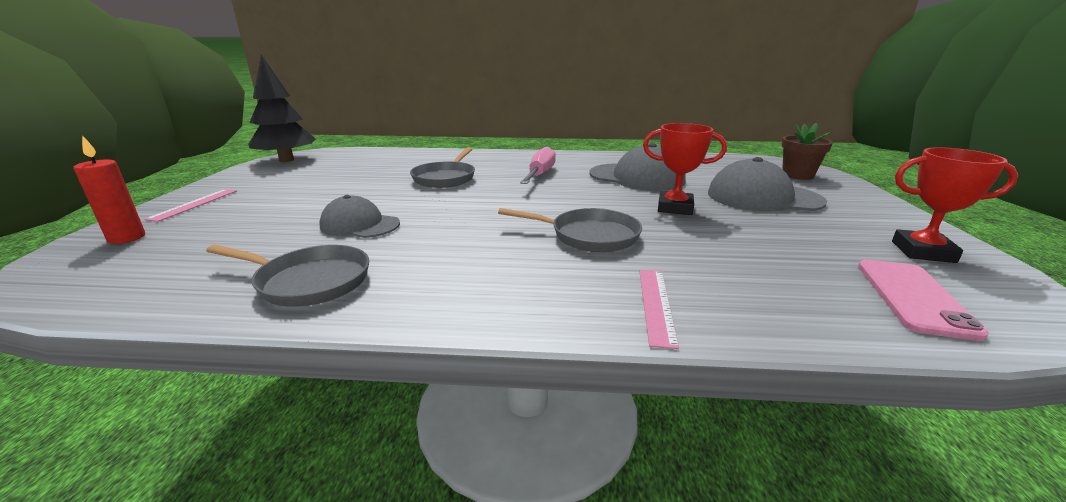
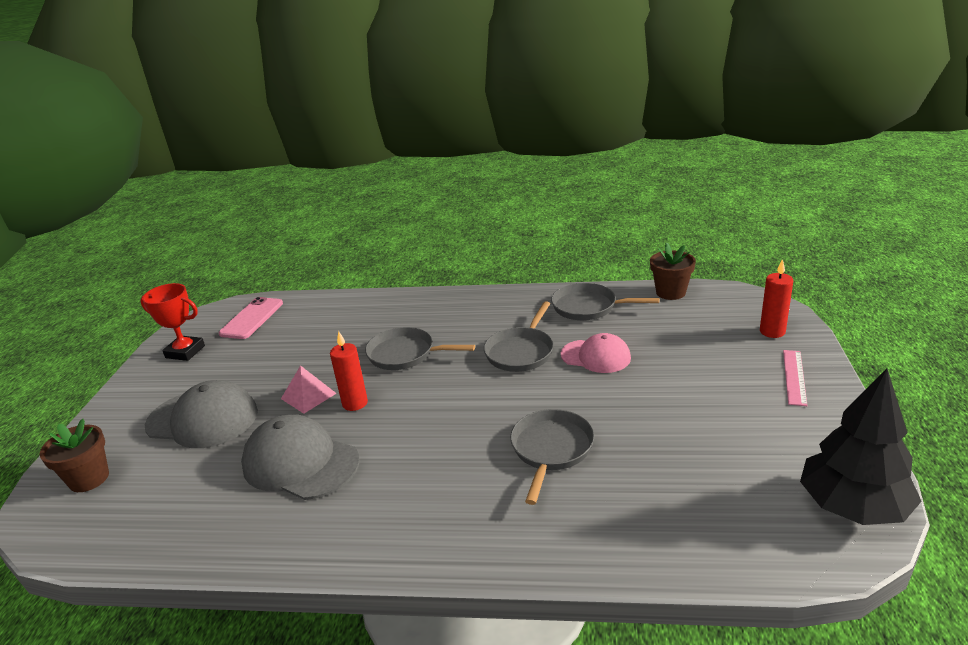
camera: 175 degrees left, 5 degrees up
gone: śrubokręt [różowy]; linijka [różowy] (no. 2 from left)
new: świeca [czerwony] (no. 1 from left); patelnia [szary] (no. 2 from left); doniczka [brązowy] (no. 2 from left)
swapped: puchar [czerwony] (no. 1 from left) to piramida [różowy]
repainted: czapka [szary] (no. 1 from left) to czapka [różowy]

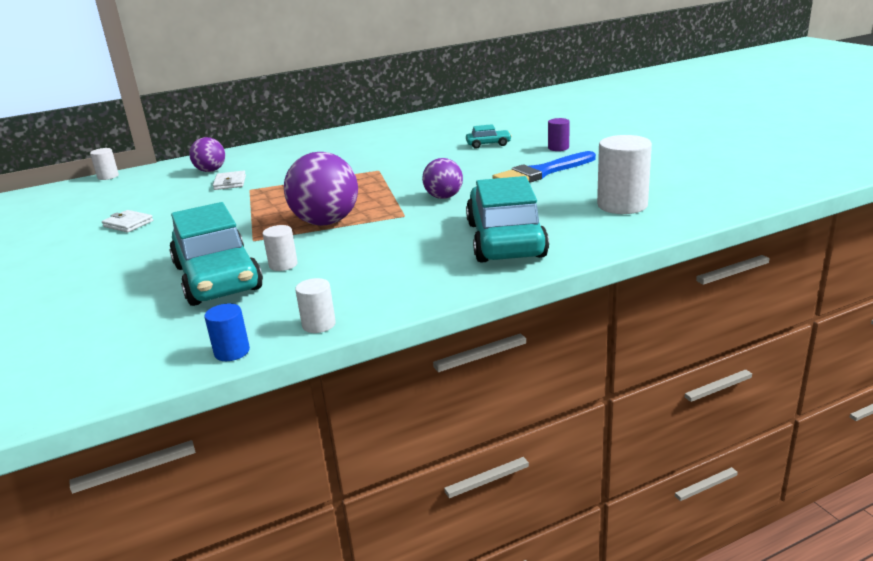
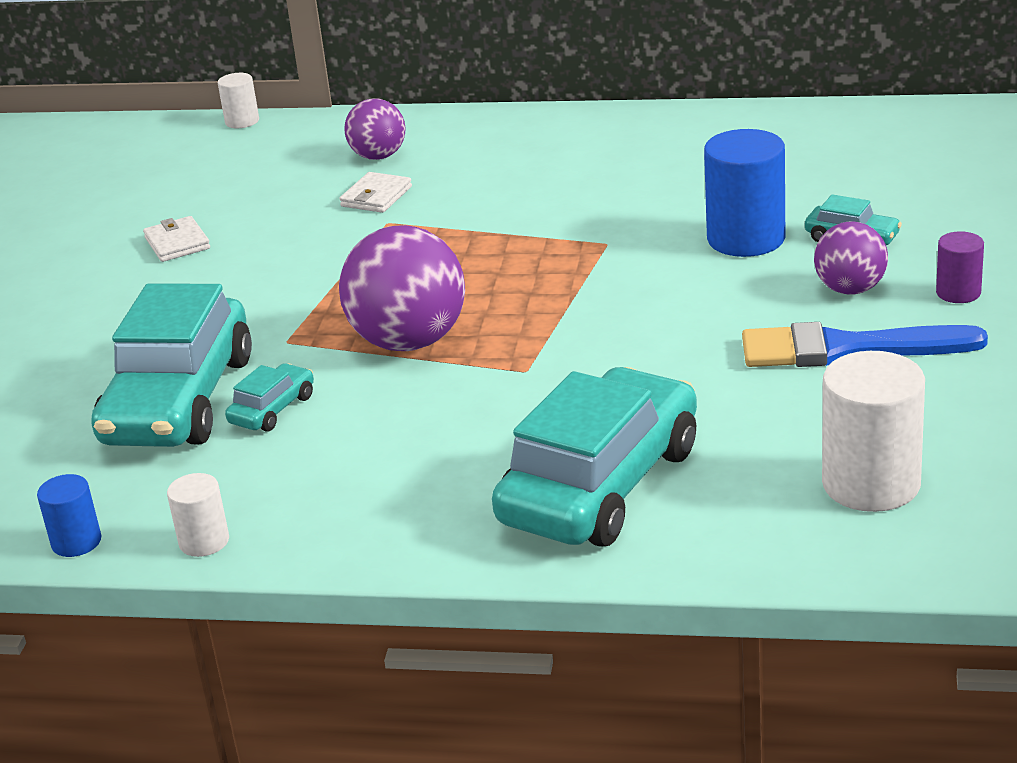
camera: 35 degrees right, 5 degrees up
new: walec [niebieski] (no. 2 from left)
shifted: piłka [fioletowy] (no. 3 from left)
swapped: walec [biały] (no. 2 from left) to samochód [turkusowy] (no. 2 from left)

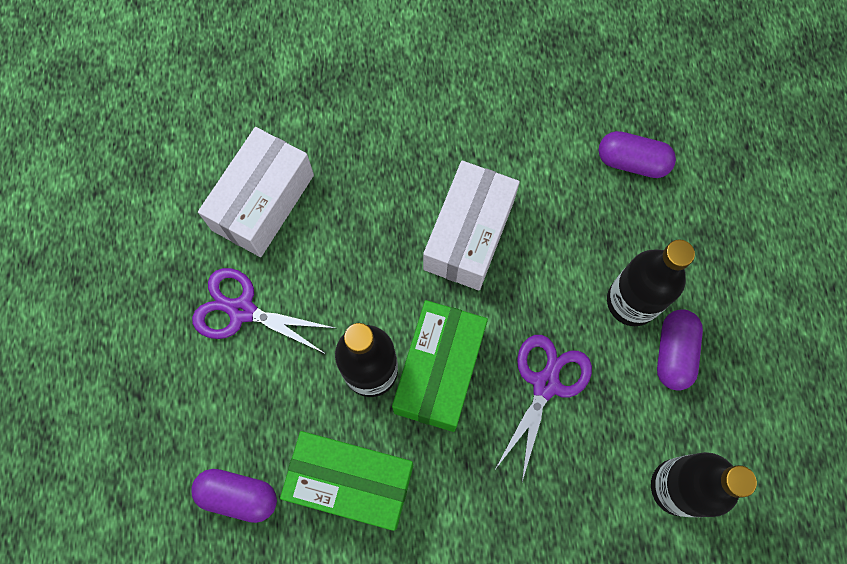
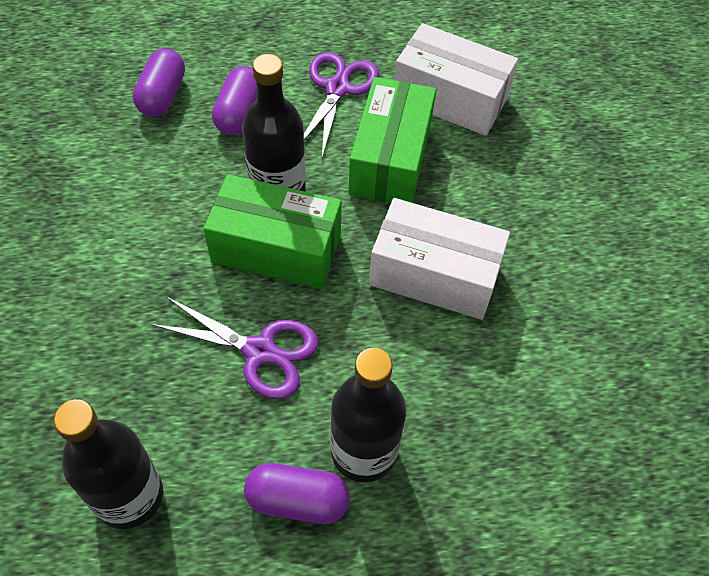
camera: 85 degrees right, 15 degrees down
shifted: pudełko [zielony] (no. 1 from left in the first image) to pudełko [zielony] (no. 2 from left); kapsułka [fioletowy] (no. 2 from left)

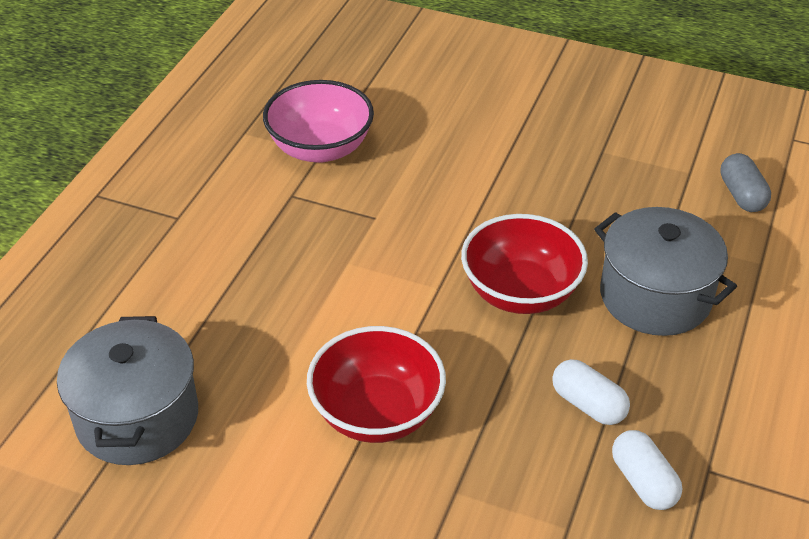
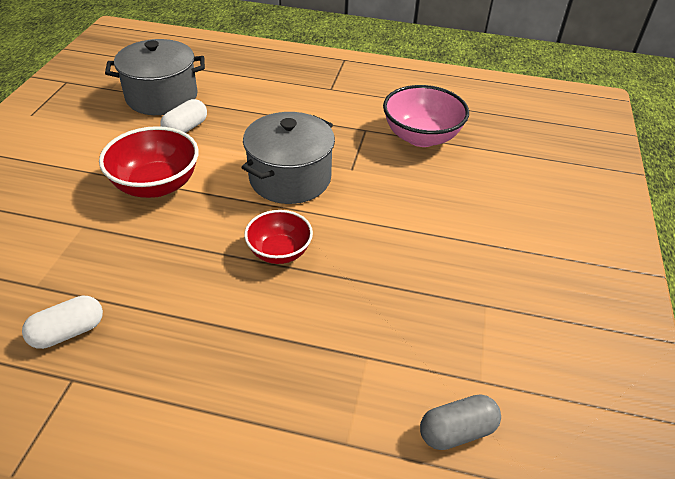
camera: 80 degrees right, 0 degrees up
shifted: kapsułka [biały] (no. 1 from left in the first image) to kapsułka [biały] (no. 2 from left); garnek [szary] (no. 2 from left)
scaled: miska [czerwony] (no. 2 from left) x0.64

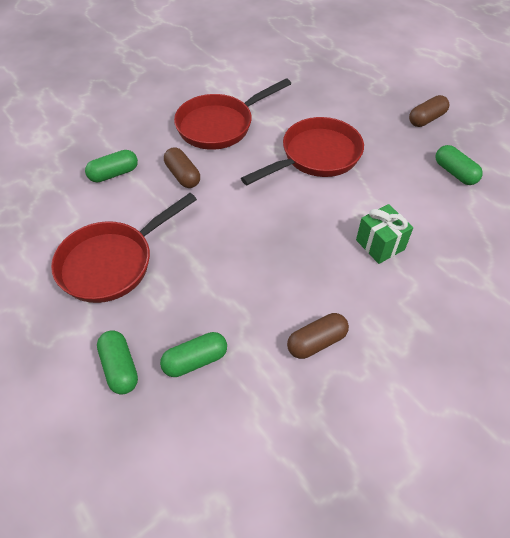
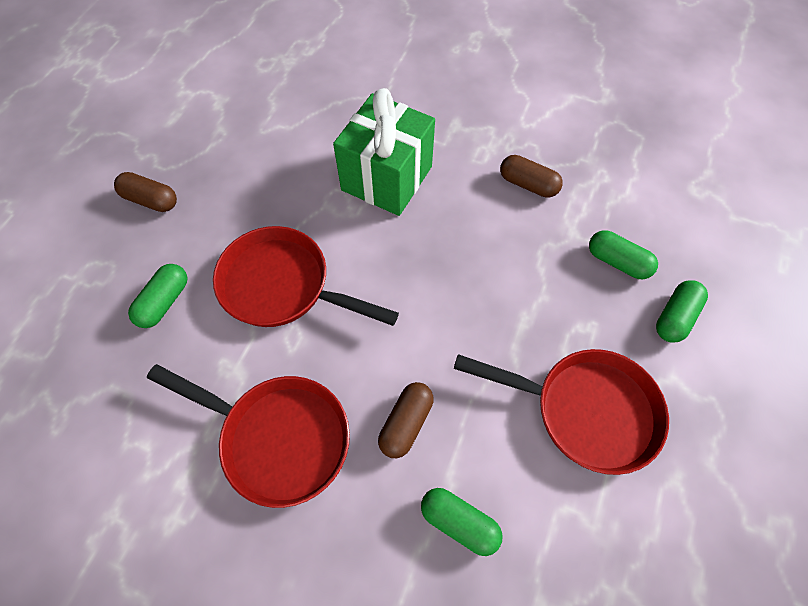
camera: 120 degrees left, 10 degrees up
shifted: kapsułka [zielony] (no. 4 from left in the first image) to kapsułka [zielony] (no. 1 from left)
scaled: prezent [zielony] x1.80

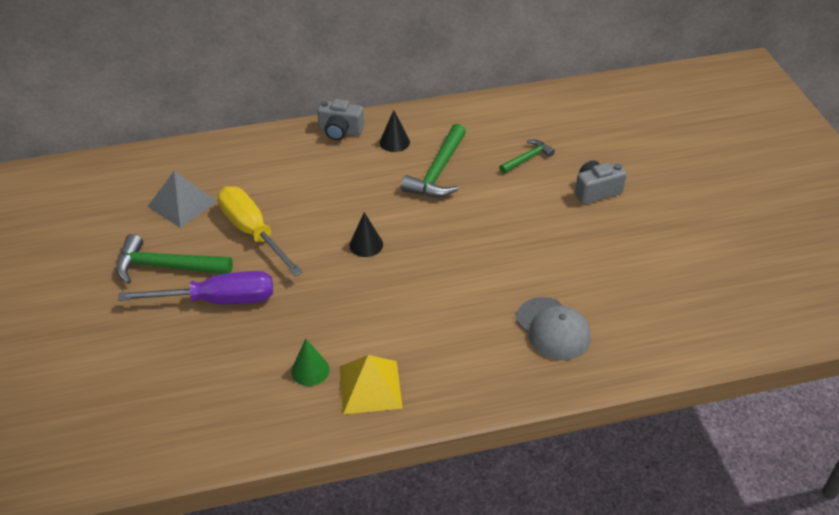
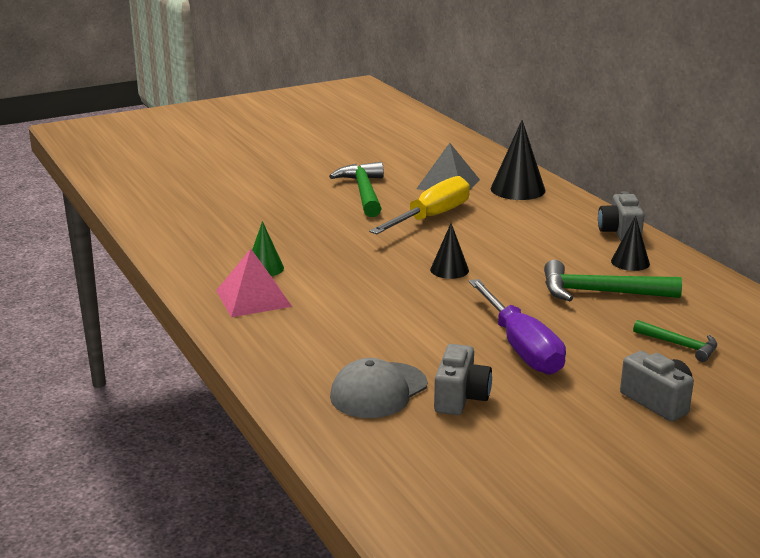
camera: 75 degrees right, 20 degrees down
new: aparat fotograficzny [szary] (no. 1 from left); stożek [czarny] (no. 2 from left)
shifted: śrubokręt [fioletowy]
repainted: piramida [żółty] to piramida [różowy]

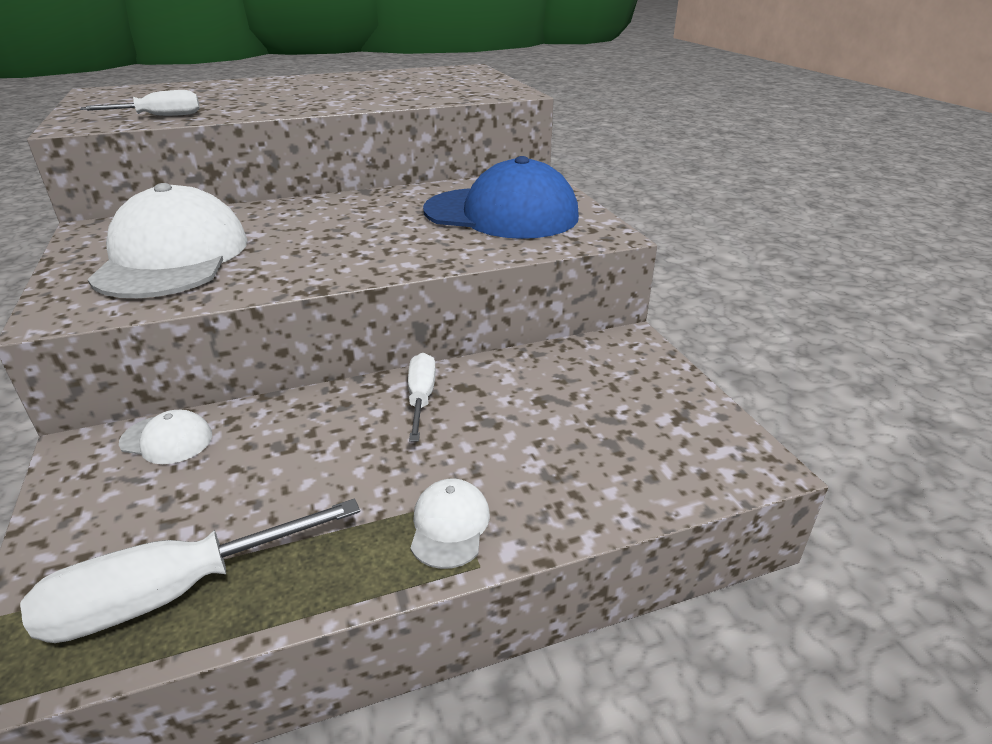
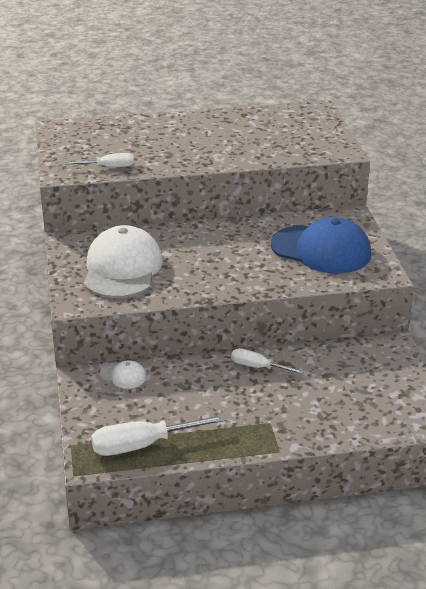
camera: 10 degrees right, 0 degrees up
gone: czapka [biały] (no. 3 from left)
rotated: śrubokręt [biały] (no. 3 from left) 75 degrees counterclockwise

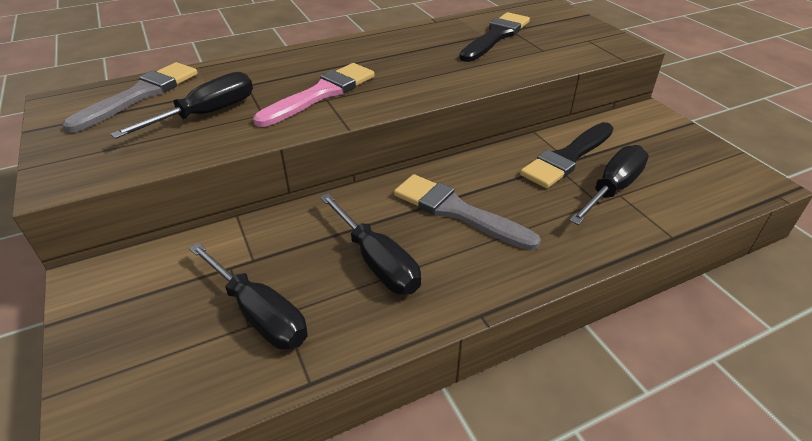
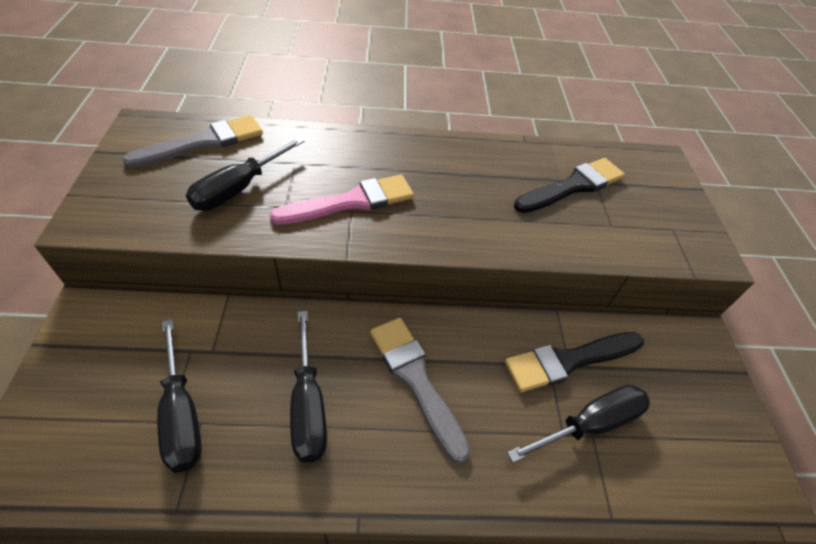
camera: 20 degrees right, 10 degrees up
rotated: śrubokręt [czarny] (no. 1 from left in the first image) 150 degrees clockwise

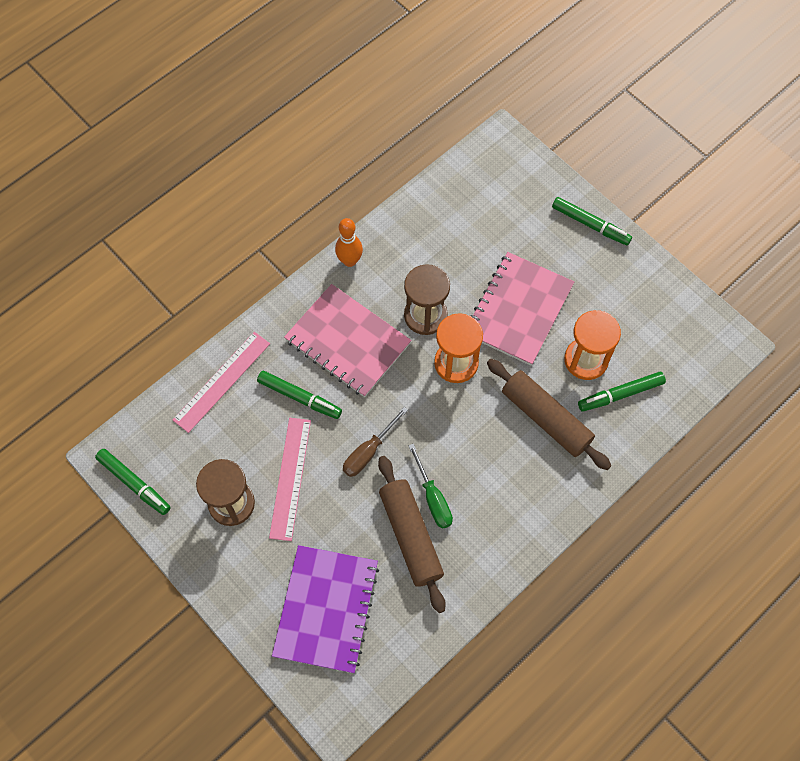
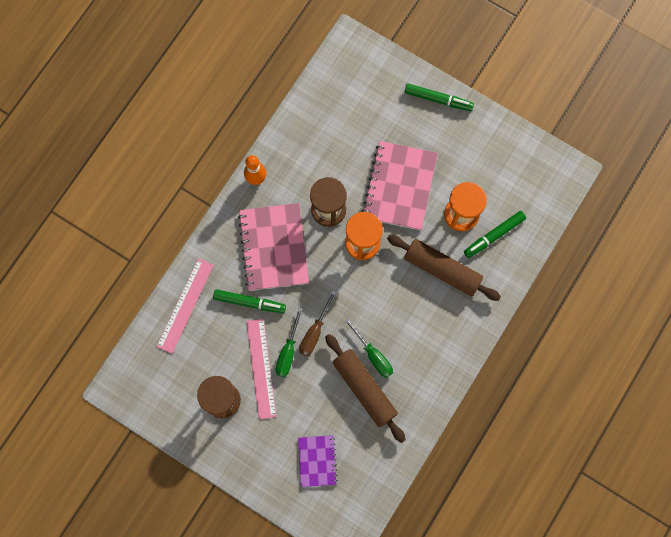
camera: 15 degrees left, 10 degrees up
gone: flamaster [zielony] (no. 1 from left)
new: śrubokręt [zielony] (no. 1 from left)
rotated: zeszyt [różowy] (no. 1 from left) 60 degrees clockwise
scaled: zeszyt [fioletowy] x0.56

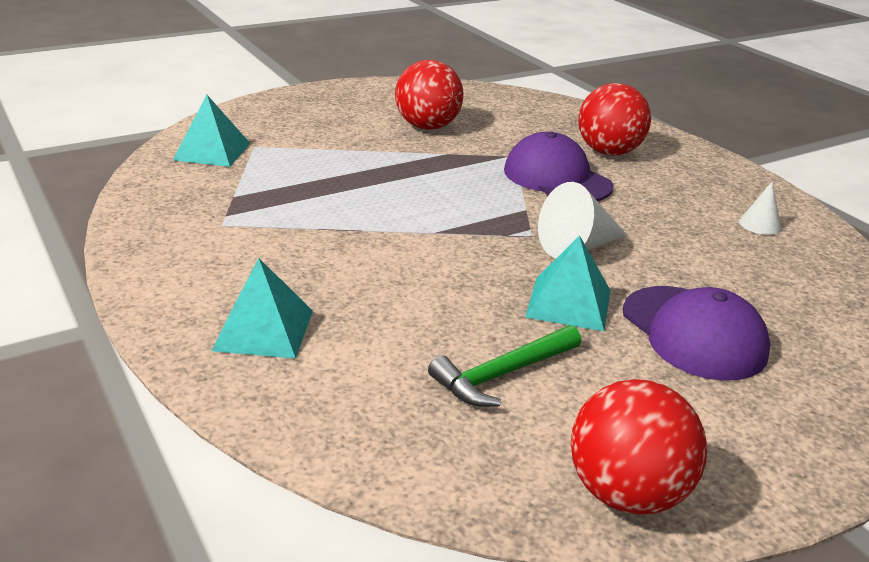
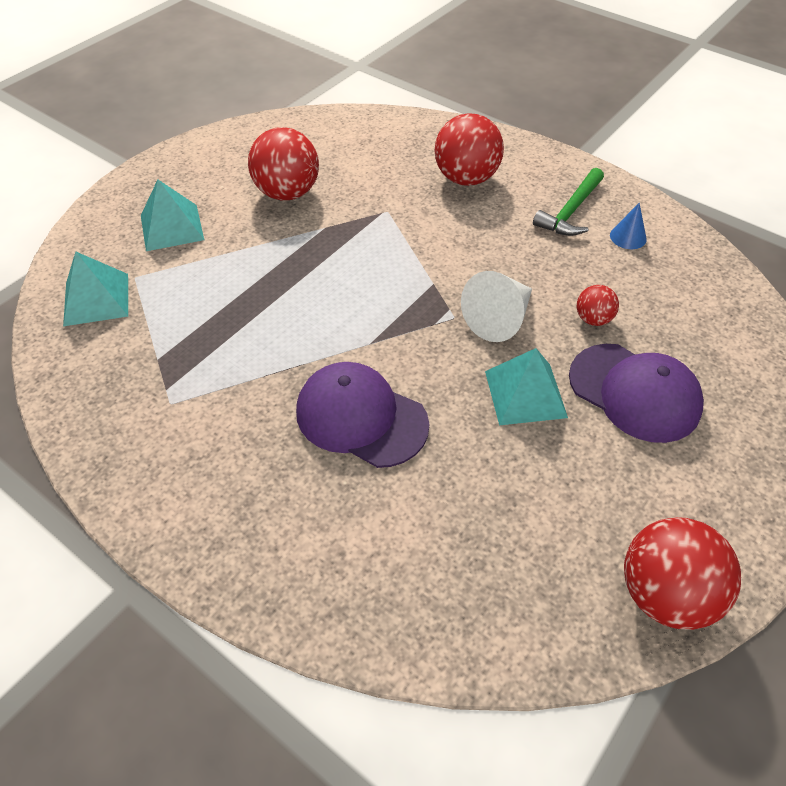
camera: 20 degrees left, 20 degrees up
new: piłka [czerwony] (no. 3 from left)
shifted: piramida [turkusowy] (no. 2 from left); młotek [zielony]; czapka [fioletowy] (no. 1 from left)
repainted: stożek [biały] (no. 2 from left) to stożek [niebieski]

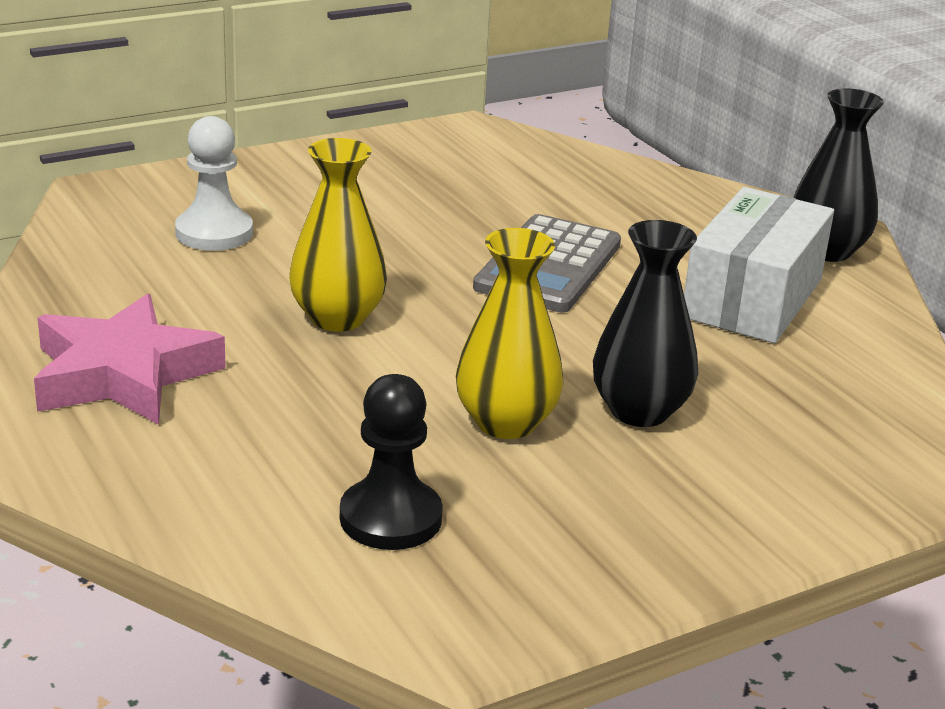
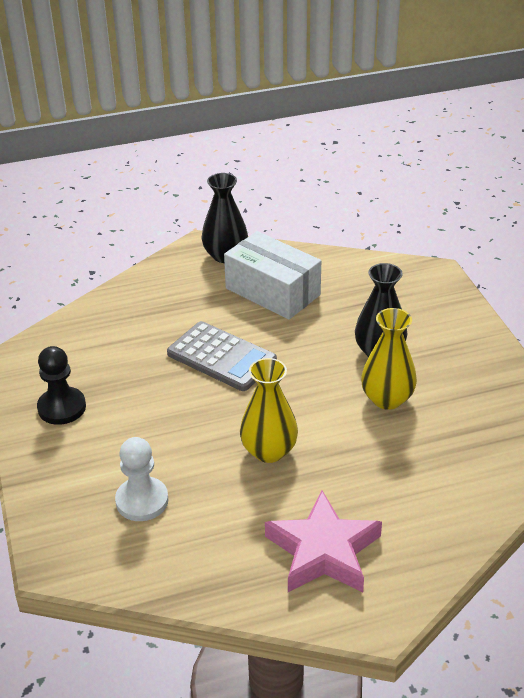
camera: 75 degrees left, 10 degrees up
shifted: pionek [czarny]

